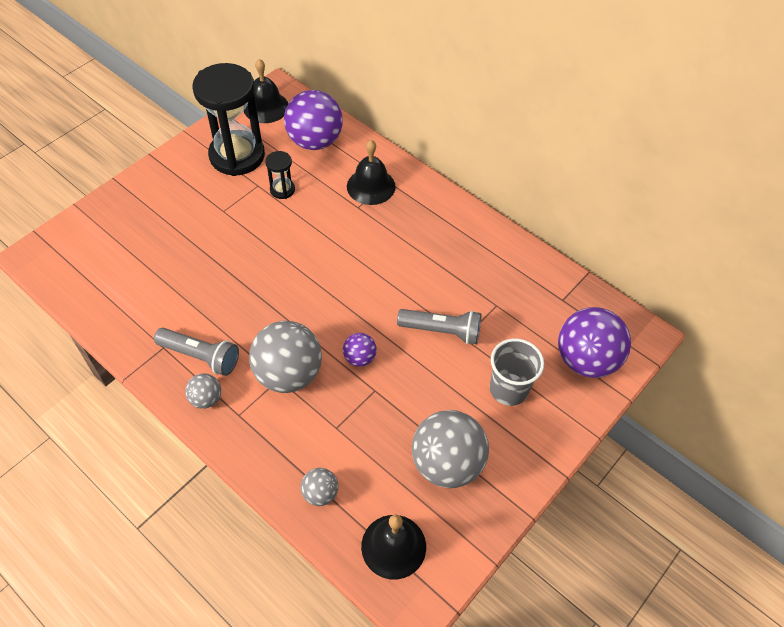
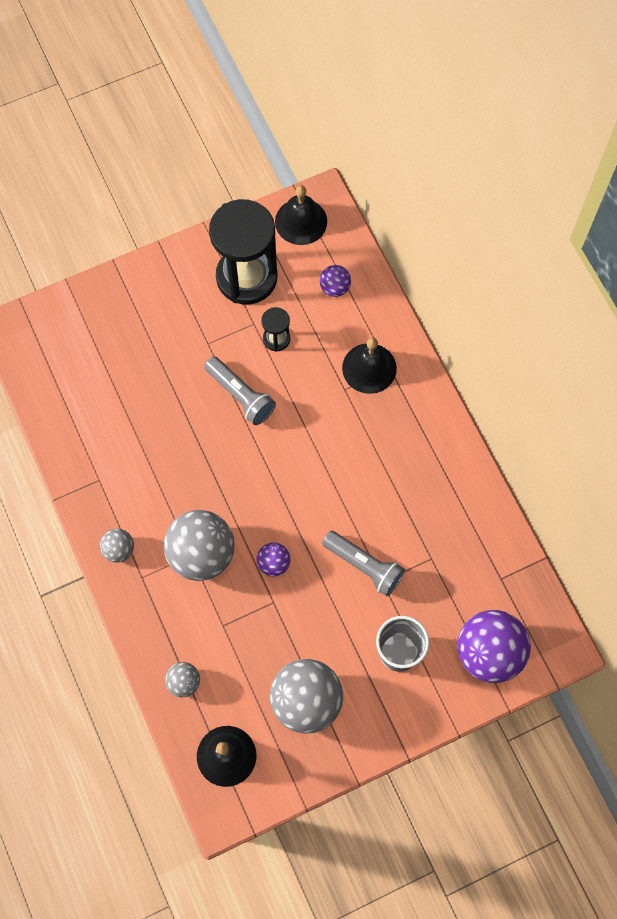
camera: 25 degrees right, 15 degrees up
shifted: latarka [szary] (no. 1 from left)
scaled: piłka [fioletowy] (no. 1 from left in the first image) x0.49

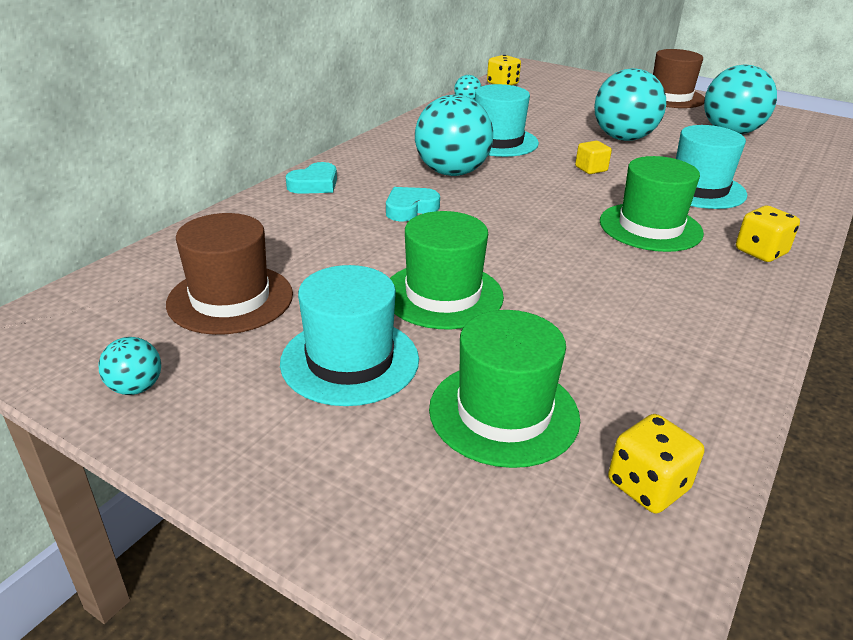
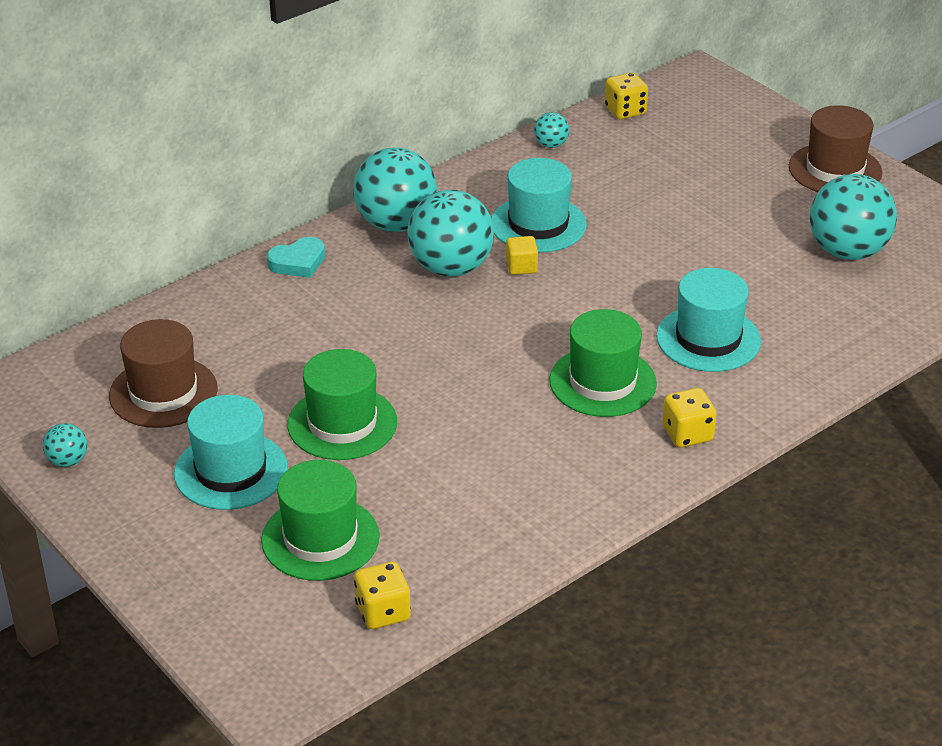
camera: 20 degrees right, 5 degrees up
gone: serce [turkusowy] (no. 2 from left)
shifted: sześcian [żółty]; piłka [turkusowy] (no. 4 from left in the first image) to piłka [turkusowy] (no. 2 from left)

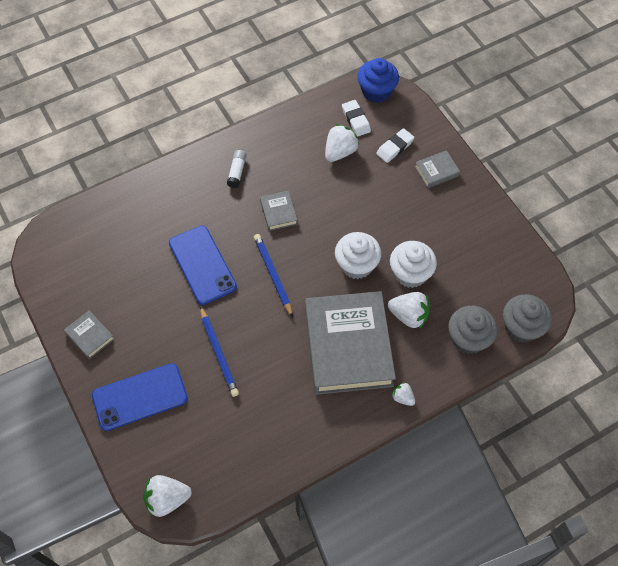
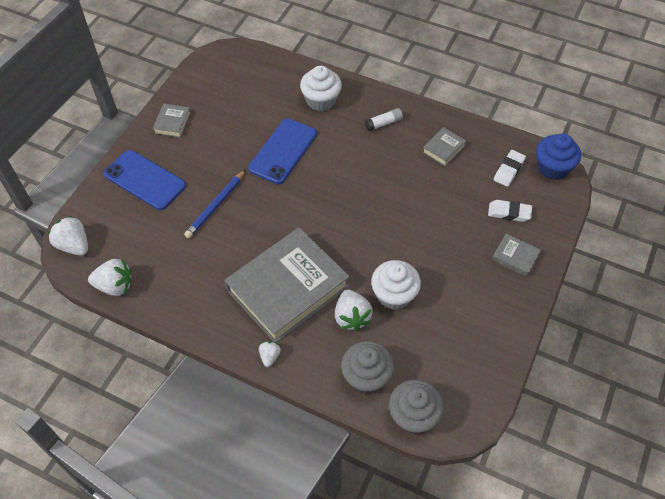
camera: 55 degrees right, 5 degrees down
gone: ołówek [niebieski] (no. 2 from left)
shifted: książka [szary] (no. 2 from left in the first image) to książka [szary] (no. 3 from left); truskawka [biały] (no. 2 from left); muffinka [biały] (no. 1 from left)

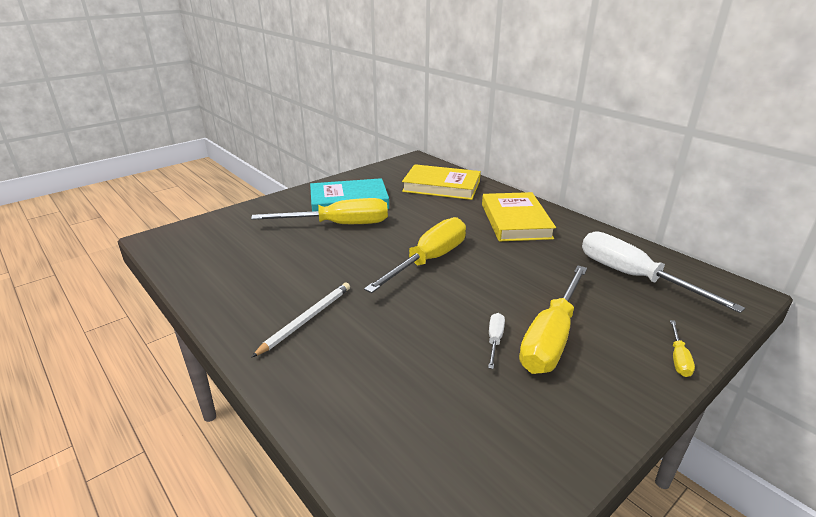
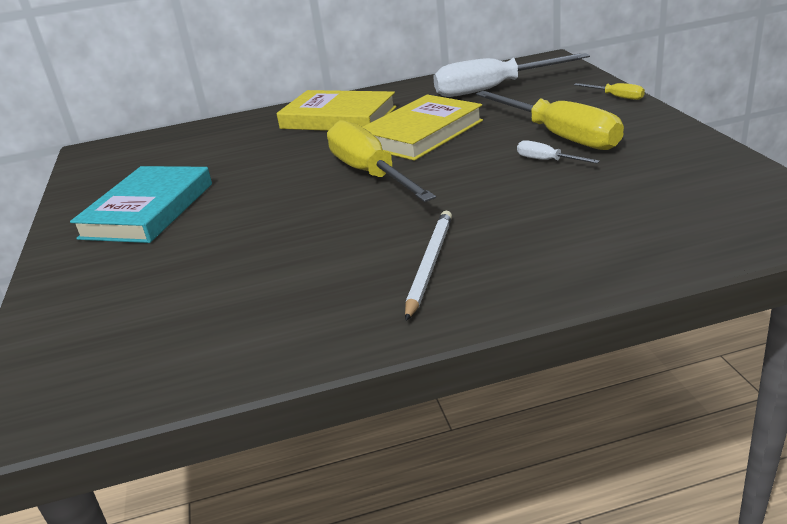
camera: 60 degrees left, 0 degrees up
gone: śrubokręt [żółty] (no. 1 from left)
shifted: książka [żółty] (no. 1 from left in the first image) to książka [żółty] (no. 2 from left)
rotated: ołówek [biały] 45 degrees clockwise

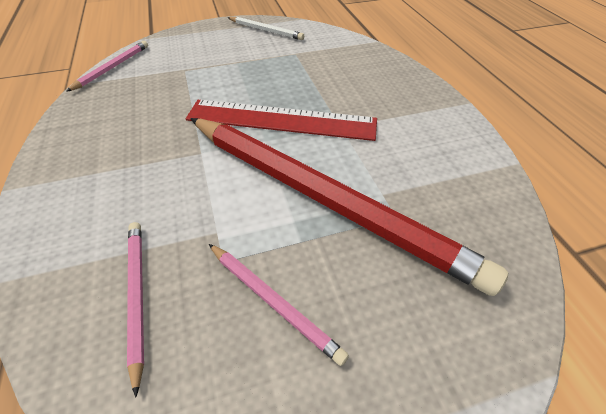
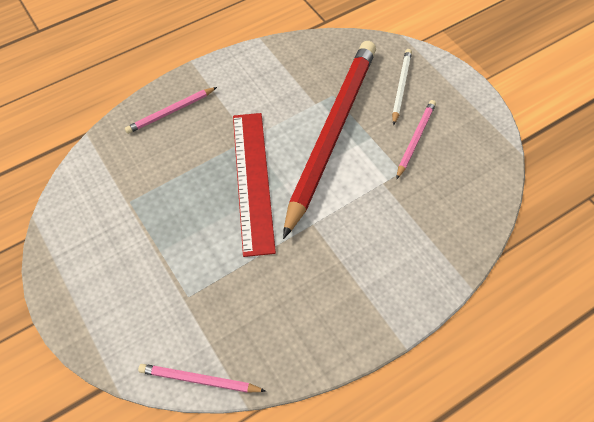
camera: 105 degrees left, 10 degrees up
shifted: ołówek [różowy] (no. 2 from left in the first image) to ołówek [różowy] (no. 1 from left); ołówek [biały]

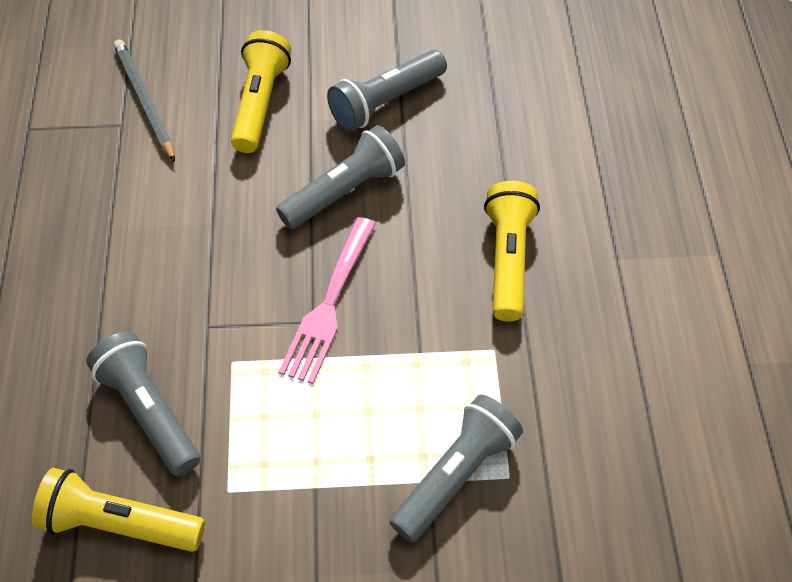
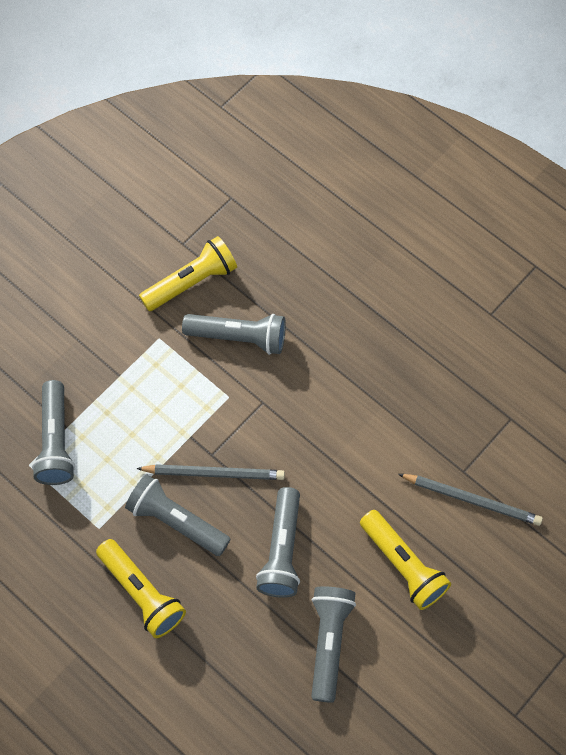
camera: 135 degrees right, 10 degrees up
new: latarka [szary] (no. 2 from left)
swapped: widelec [różowy] to ołówek [szary] (no. 1 from left)

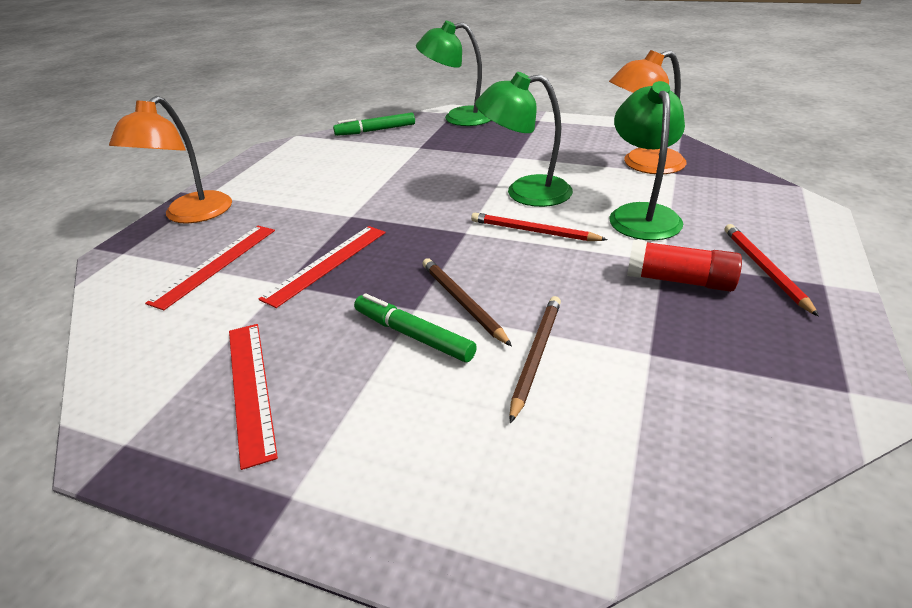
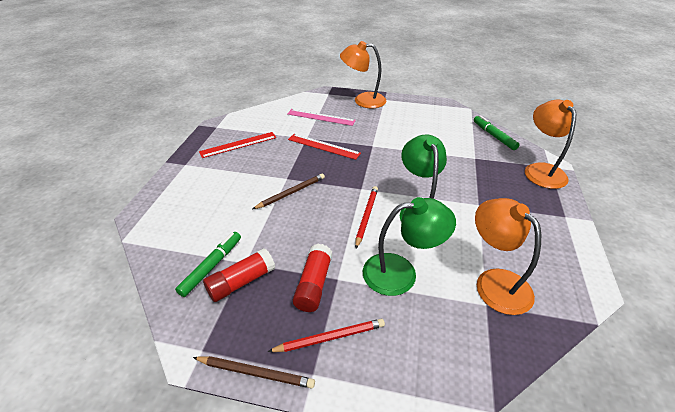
camera: 80 degrees right, 5 degrees up
new: klej w sztyfcie [czerwony] (no. 1 from left)
shifted: flamaster [zielony] (no. 2 from left in the first image) to flamaster [zielony] (no. 1 from left); ołówek [brązowy] (no. 2 from left in the first image) to ołówek [brązowy] (no. 1 from left)
repainted: linijka [czerwony] (no. 1 from left) to linijka [różowy]; lampka [zielony] (no. 1 from left) to lampka [pomarańczowy] (no. 3 from left)

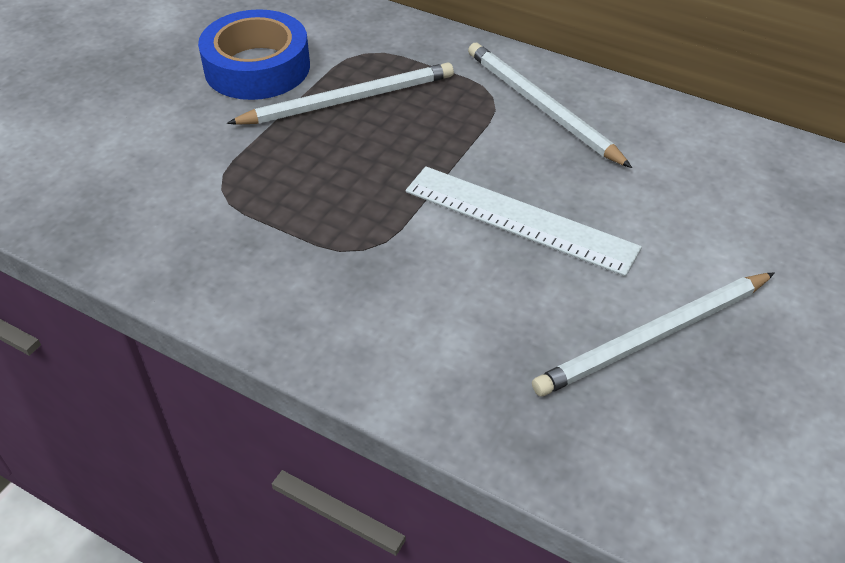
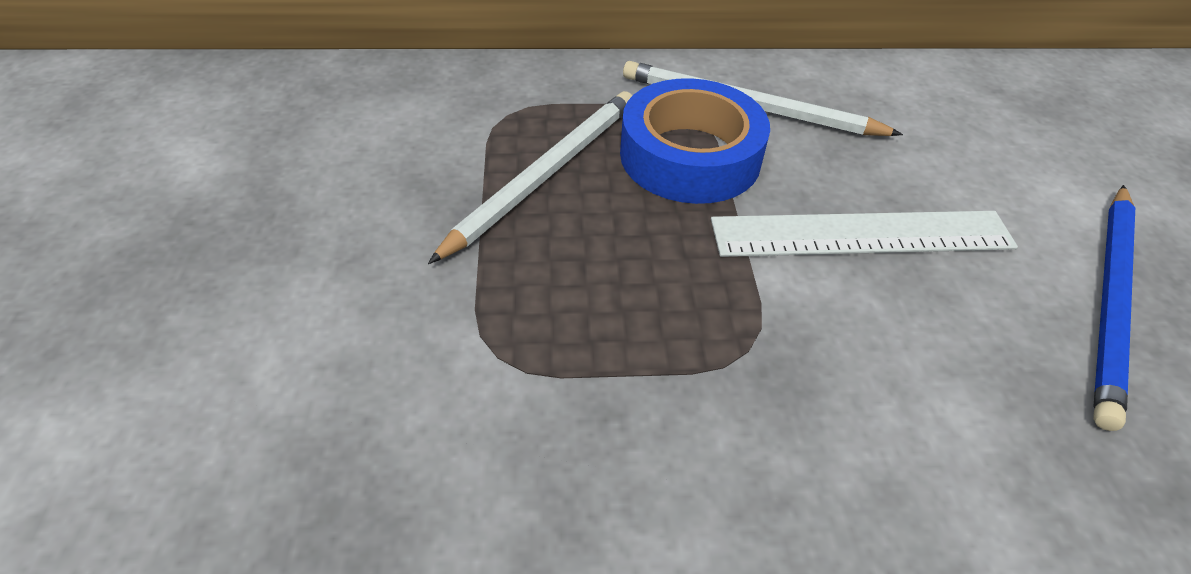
camera: 35 degrees left, 0 degrees up
shifted: taśma klejąca [niebieski]
repainted: ołówek [biały] (no. 3 from left) to ołówek [niebieski]

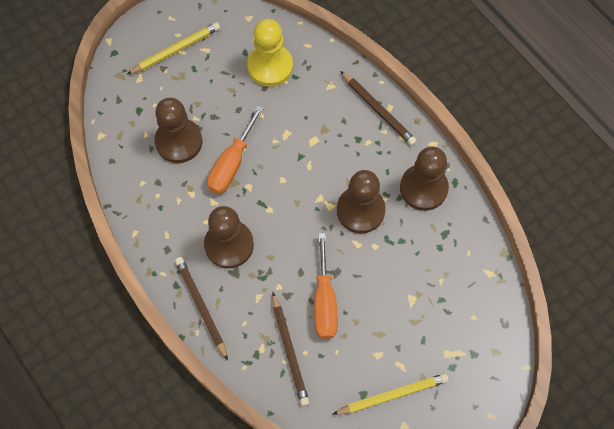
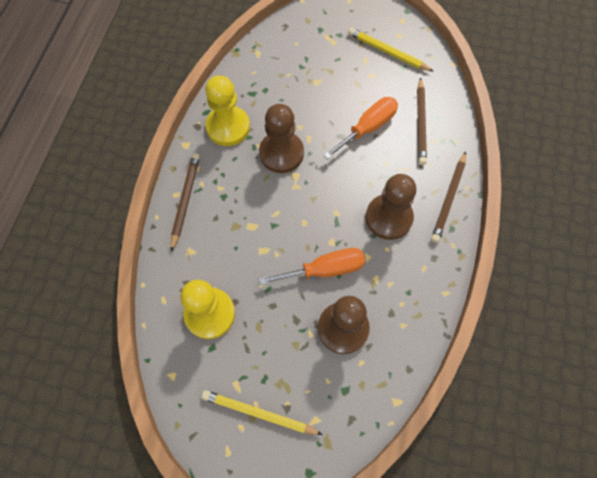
camera: 130 degrees left, 0 degrees up
repainted: pionek [brązowy] (no. 4 from left) to pionek [żółty] (no. 2 from left)
rotated: ołówek [brązowy] (no. 2 from left) 150 degrees clockwise

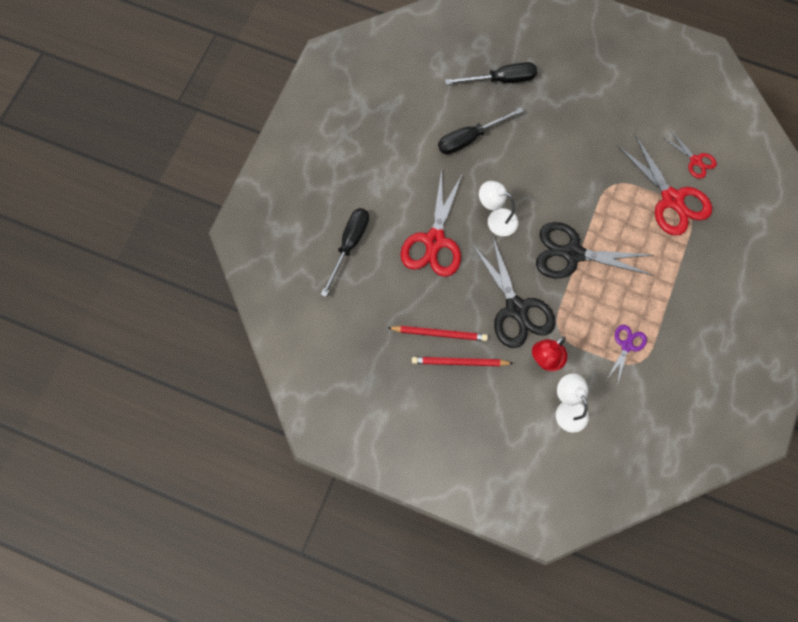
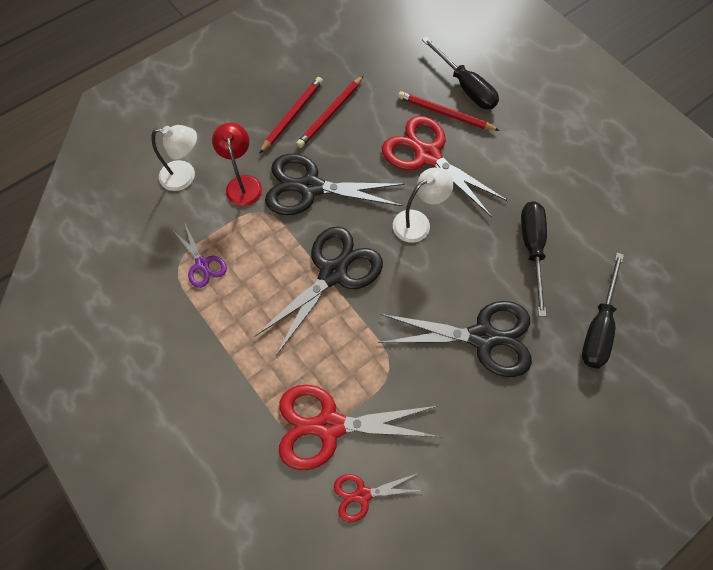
camera: 120 degrees right, 5 degrees down
new: nożyczki [czarny] (no. 3 from left); ołówek [czerwony] (no. 3 from left)

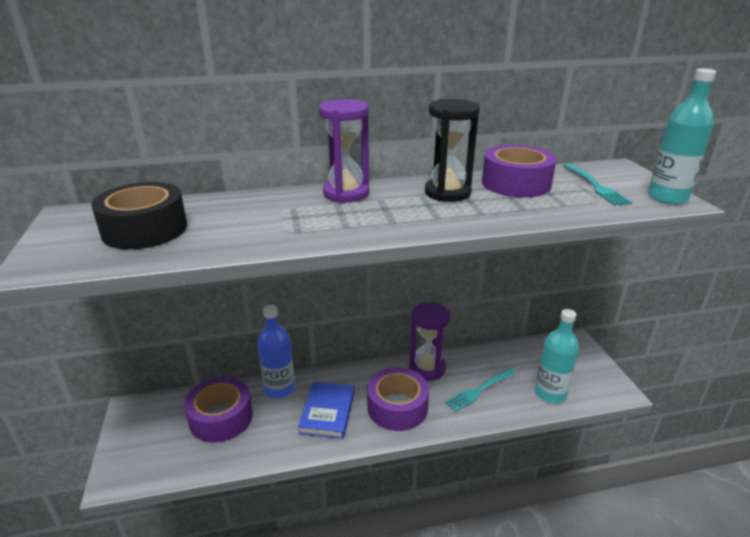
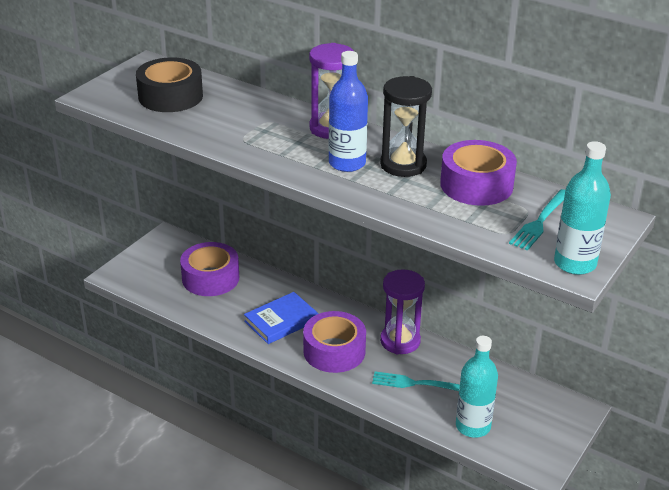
camera: 45 degrees right, 5 degrees up
shifted: butelka [niebieski]

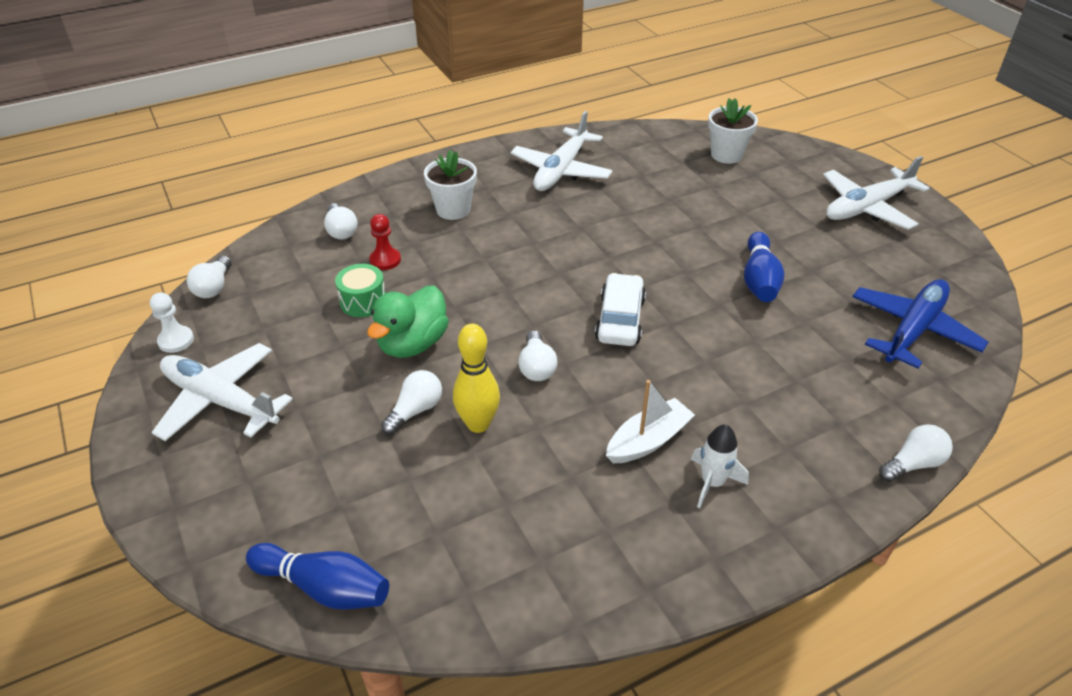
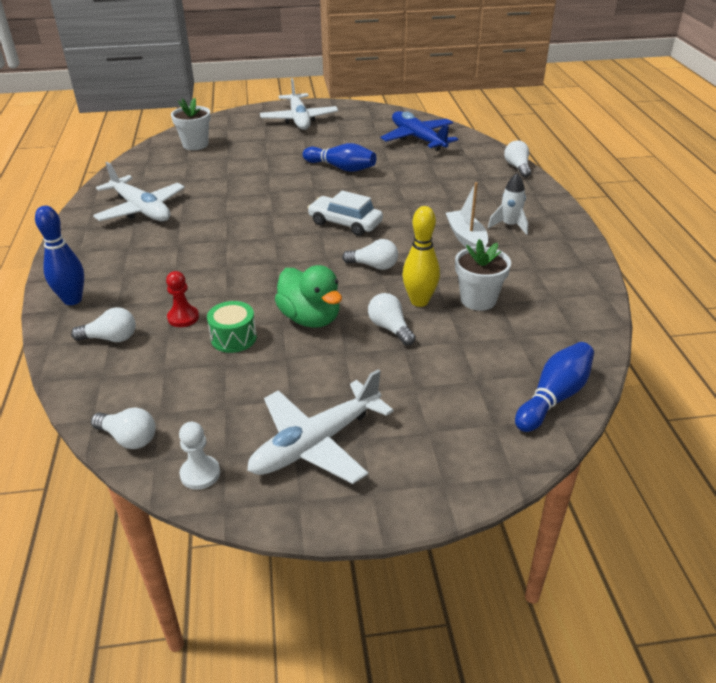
camera: 70 degrees left, 5 degrees down
new: kręgiel [niebieski] (no. 1 from left)
shifted: doniczka [biały] (no. 1 from left in the first image) to doniczka [biały] (no. 2 from left)

